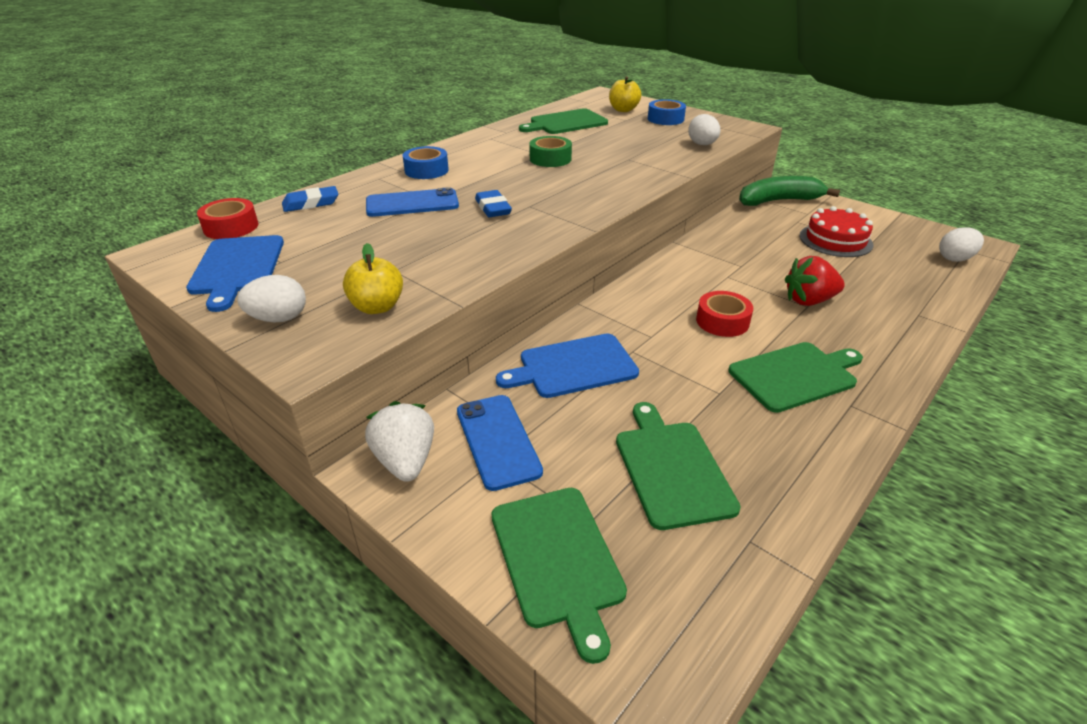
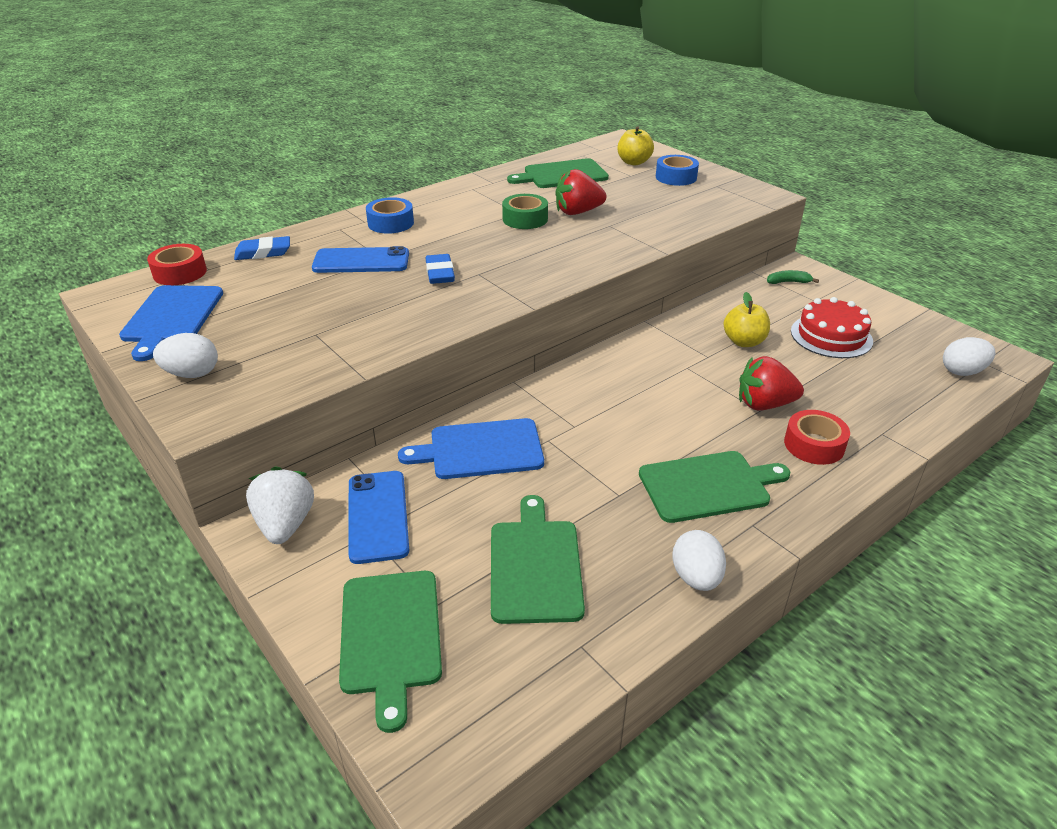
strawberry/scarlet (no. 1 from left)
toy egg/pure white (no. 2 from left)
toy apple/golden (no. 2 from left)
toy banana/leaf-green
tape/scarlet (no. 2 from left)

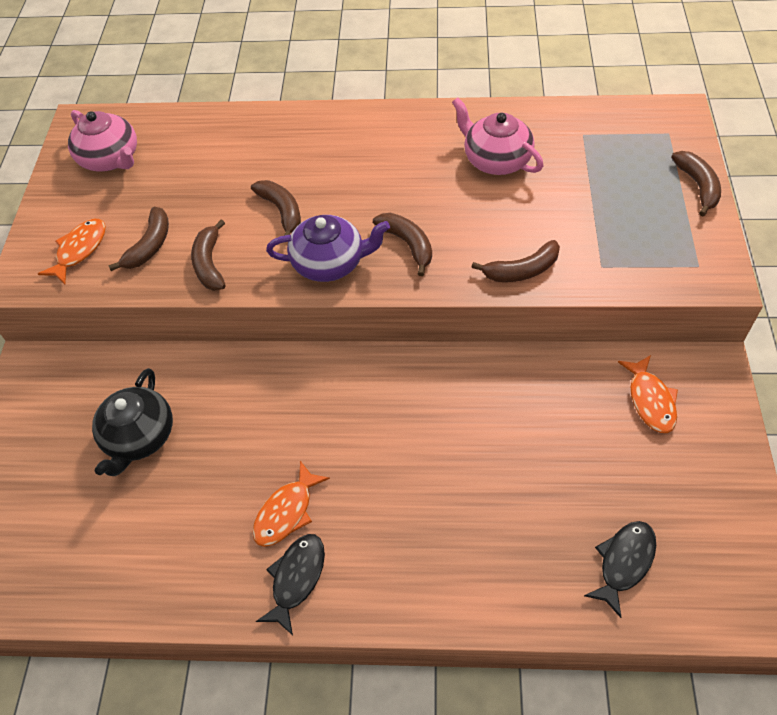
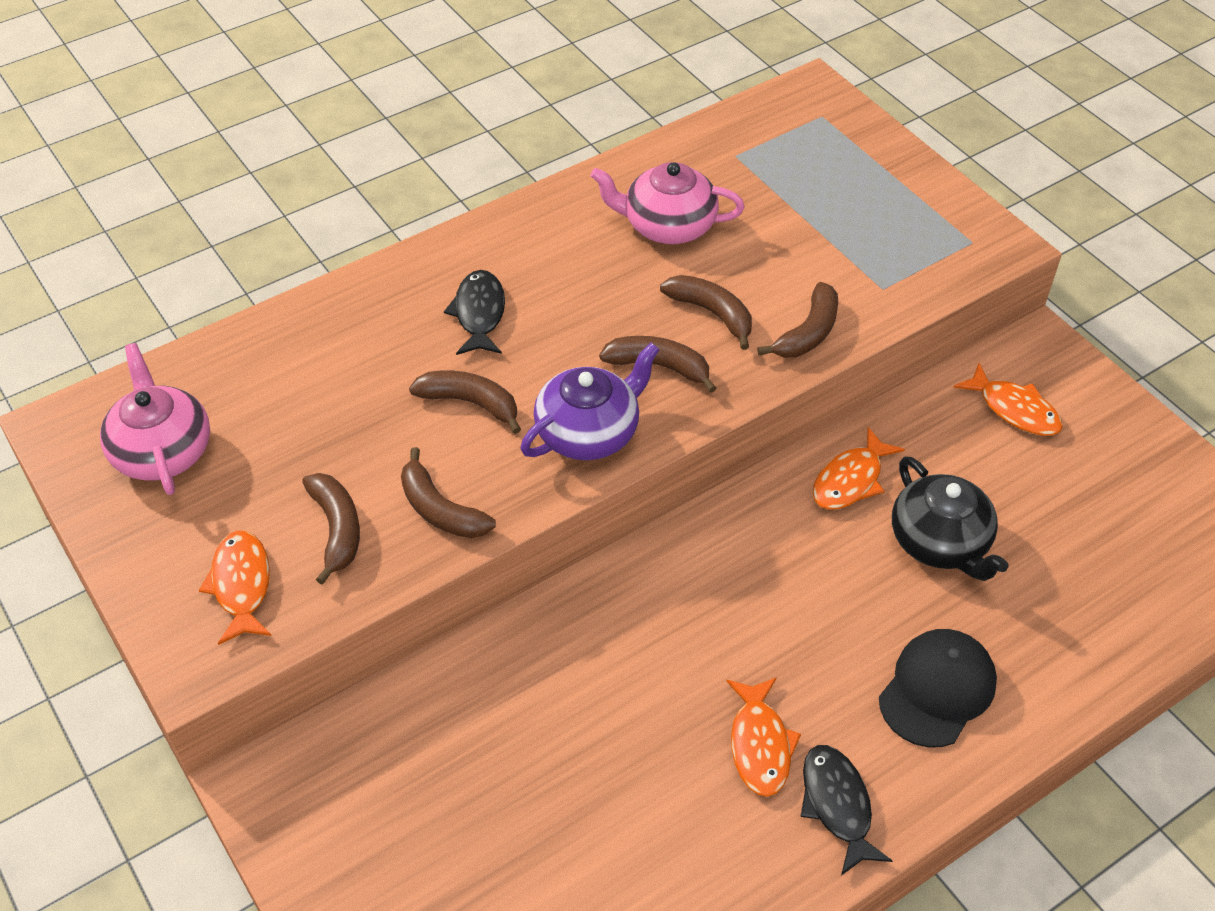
china teapot/pink (no. 1 from left)
toy fish/black (no. 1 from left)
toy banana/russet (no. 5 from left)
toy fish/orange-coloured (no. 3 from left)
peaked cap/black
china teapot/black

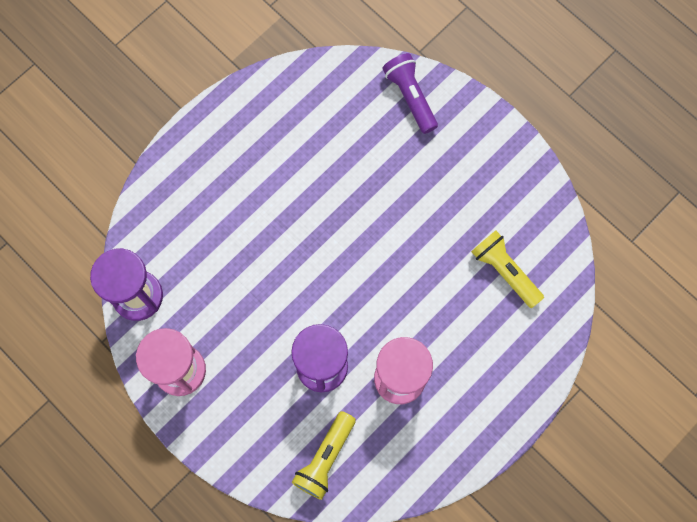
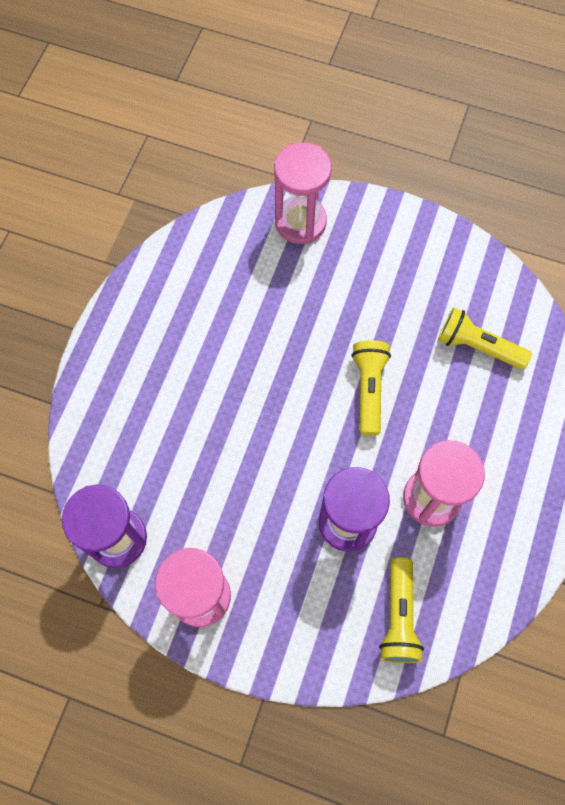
sandglass/pink (no. 2 from left)
torch/golden (no. 1 from left)

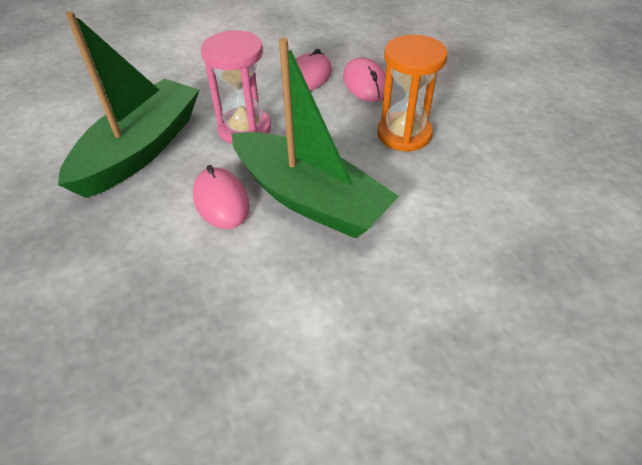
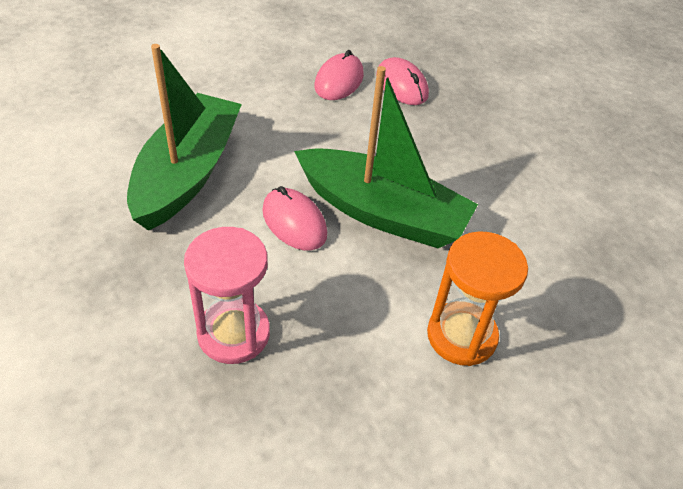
sandglass/pink
sandglass/orange-coloured

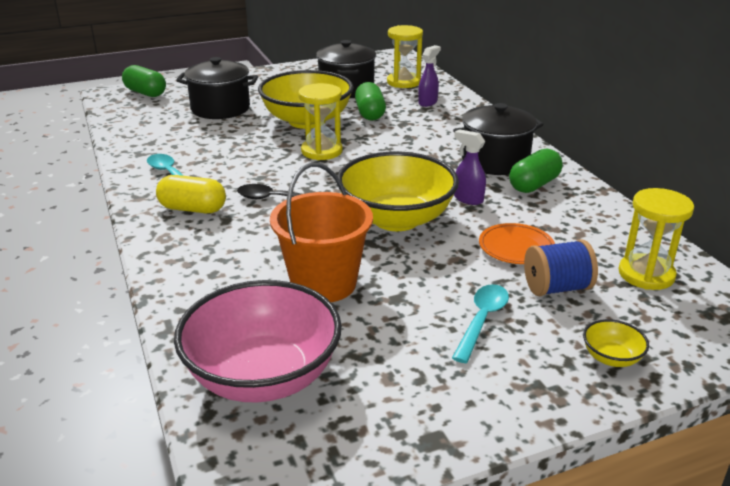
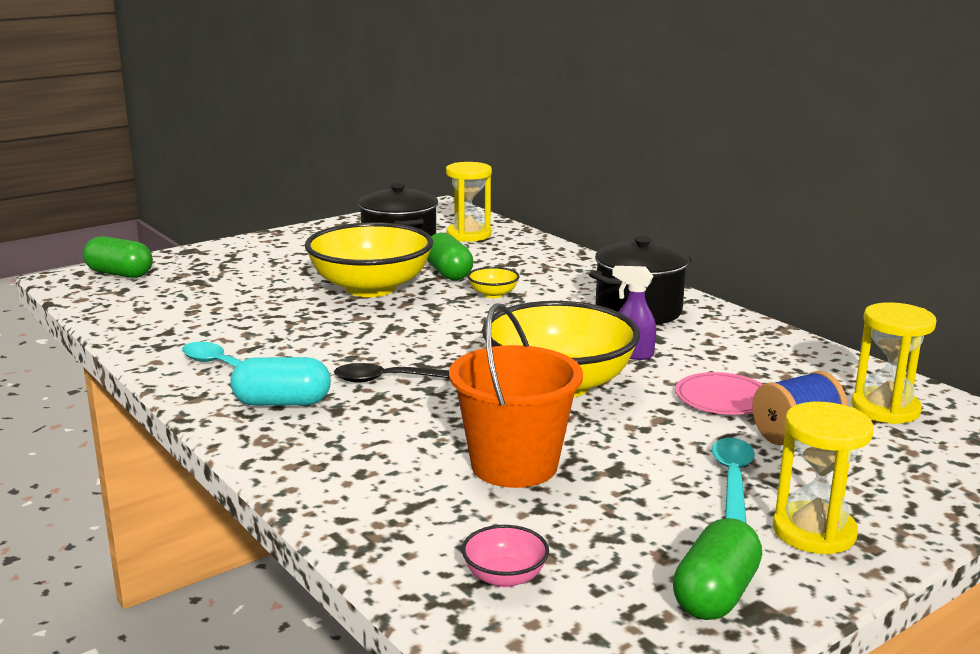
capsule/teal
bowl/pink
bowl/golden (no. 2 from left)
capsule/leaf-green (no. 3 from left)
dinner plate/pink
sandglass/golden (no. 2 from left)
pot/black (no. 1 from left in the first image)
spray cleaner/purple (no. 1 from left in the first image)

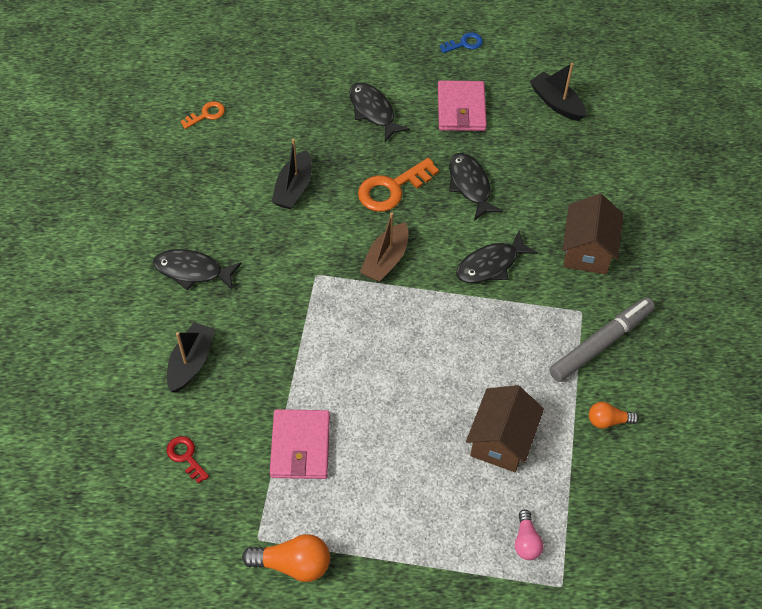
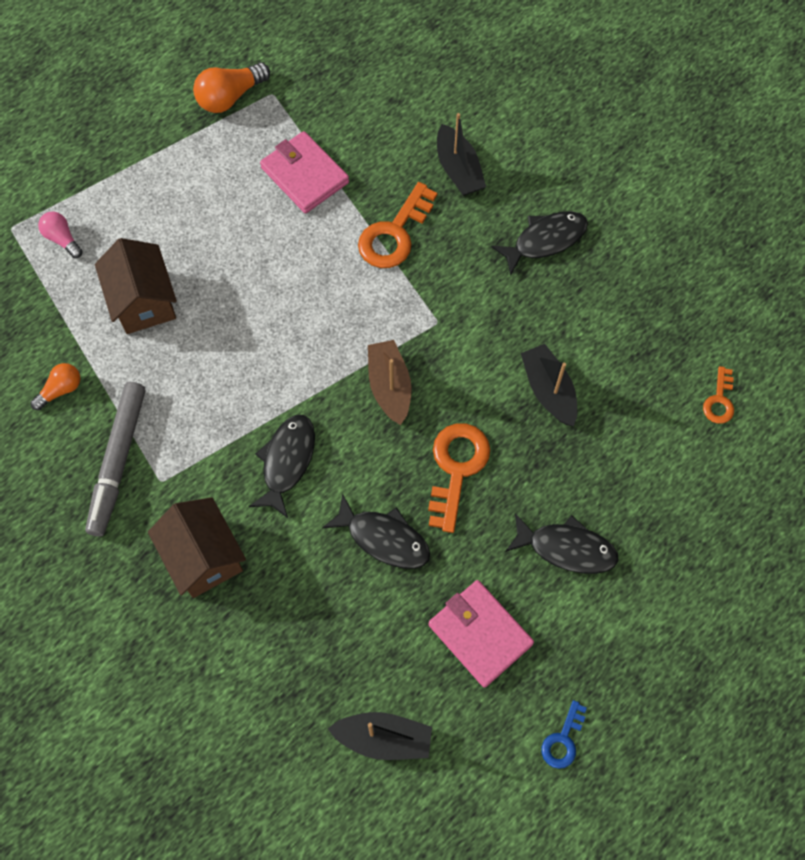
latchkey/orange-coloured (no. 1 from left)
latchkey/scarlet

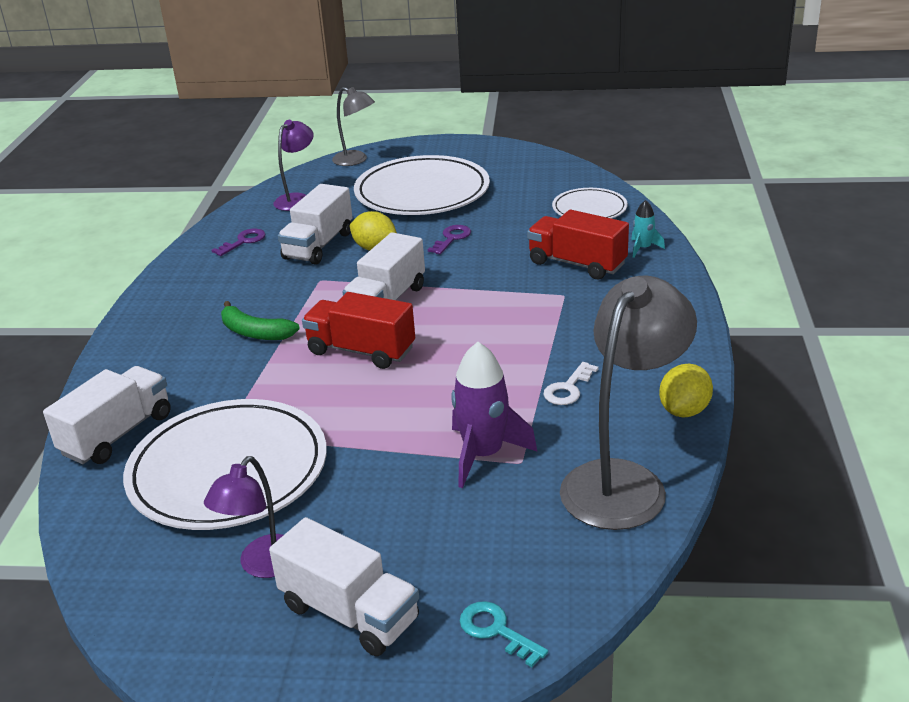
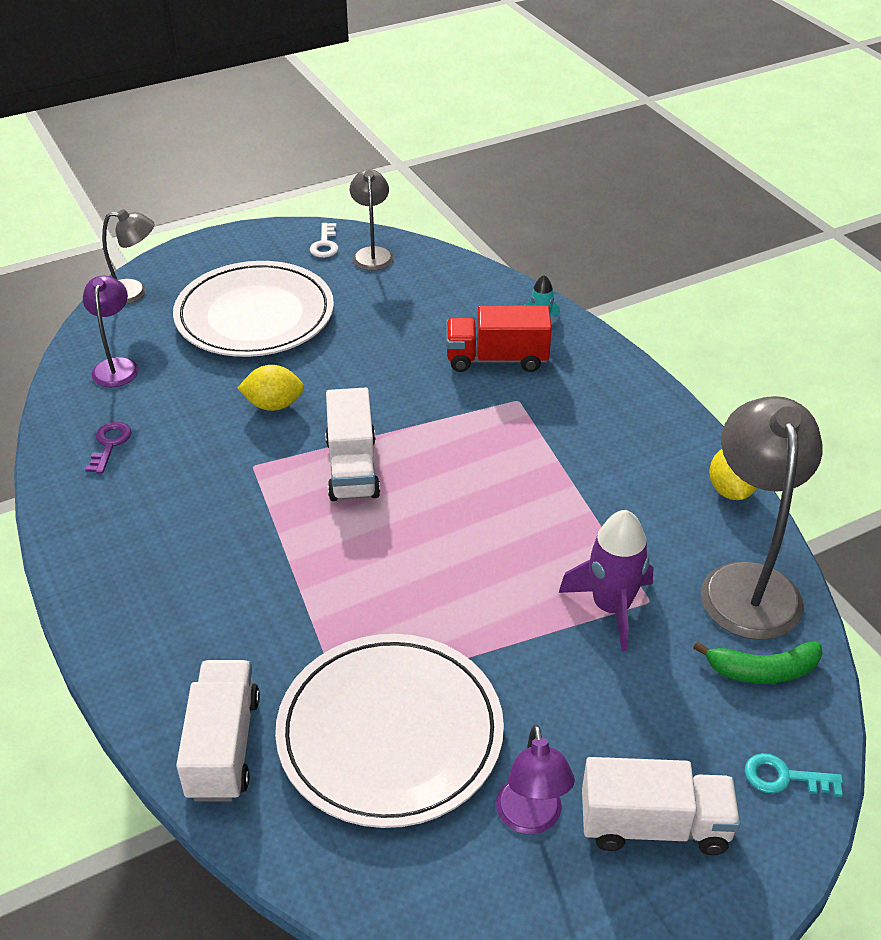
latchkey/pure white
reading lamp/ash-grey (no. 2 from left)
toy banana/leaf-green
truck/pure white (no. 2 from left in the first image)
truck/scarlet (no. 1 from left in the first image)
latchkey/purple (no. 2 from left in the first image)
dinner plate/pure white (no. 3 from left in the first image)

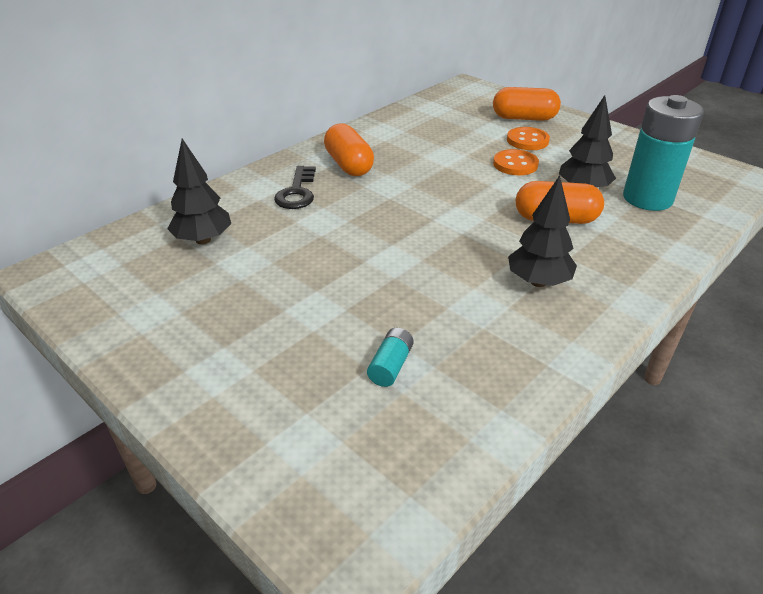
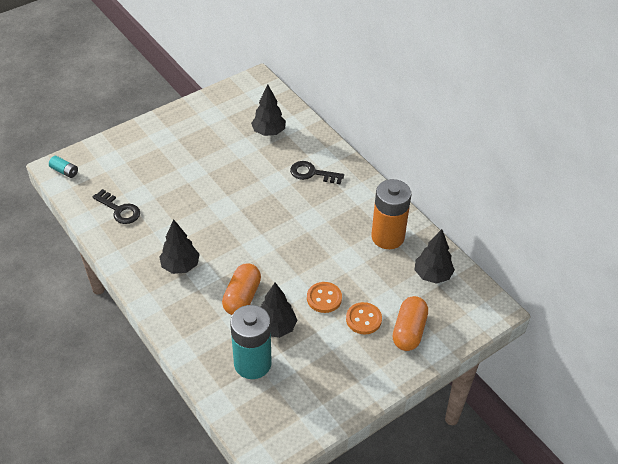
battery/teal (no. 1 from left)
latchkey/black (no. 1 from left)
battery/orange-coloured
fir tree/black (no. 4 from left)
capsule/orange-coloured (no. 1 from left in the first image)

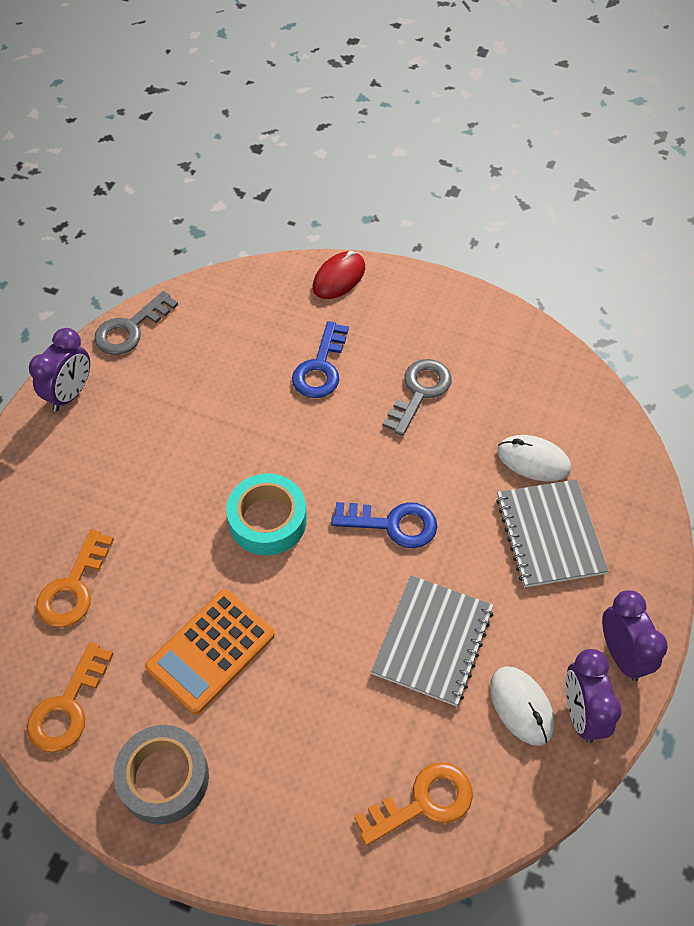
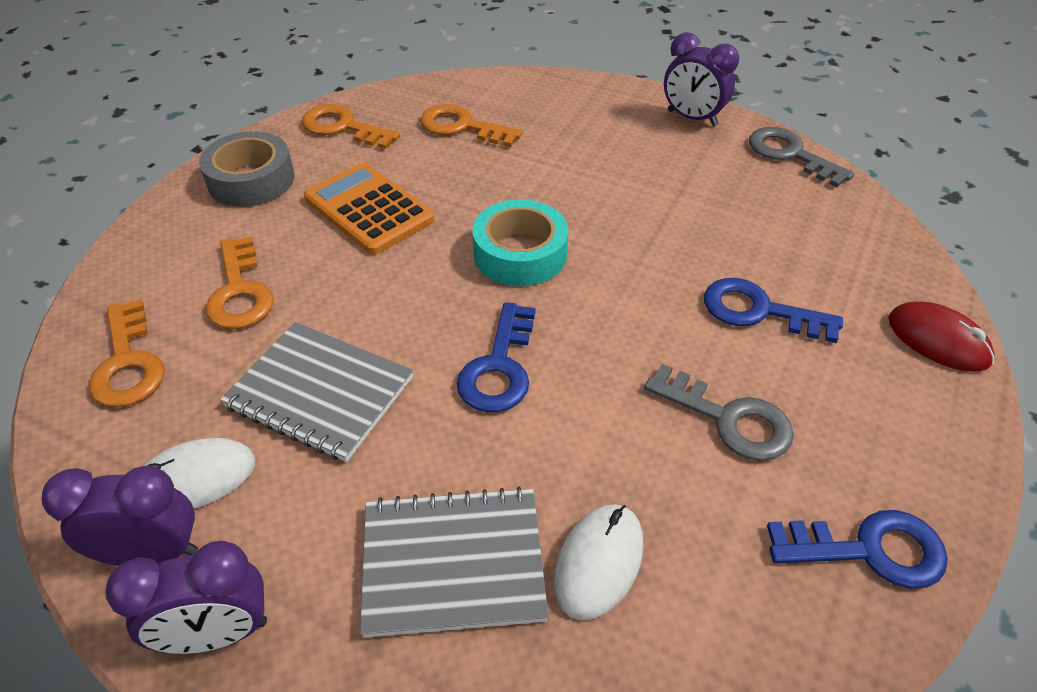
latchkey/orange-coloured (no. 2 from left)
latchkey/royal blue (no. 3 from left)

